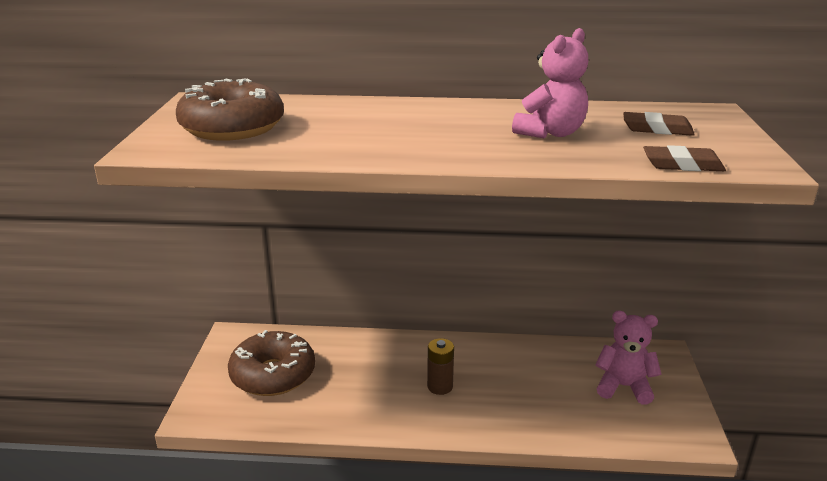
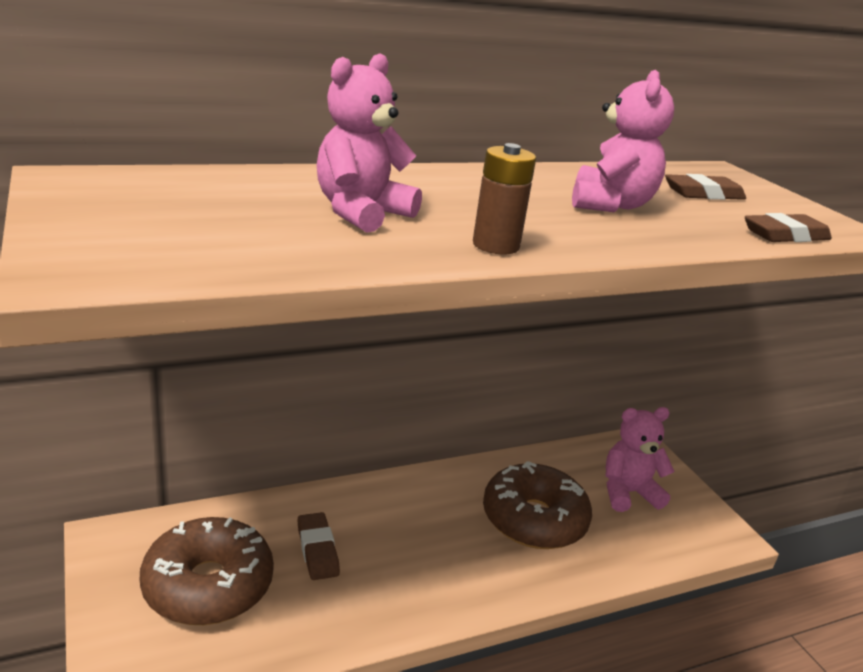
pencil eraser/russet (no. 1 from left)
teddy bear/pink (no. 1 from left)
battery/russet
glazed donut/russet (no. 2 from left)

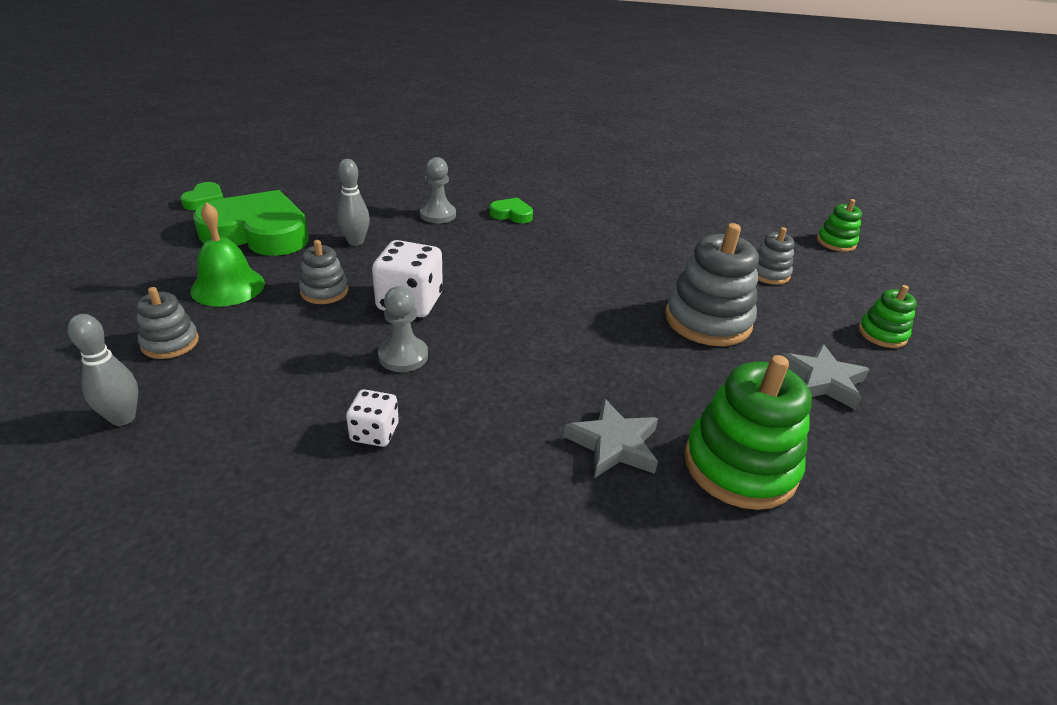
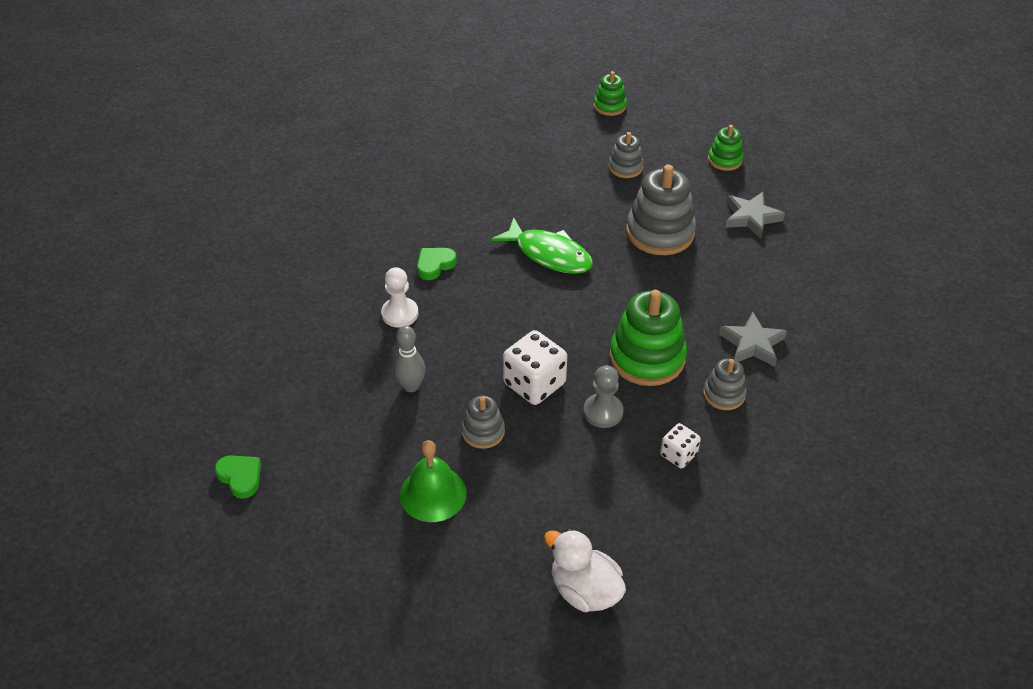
game pawn/pure white
toy fish/leaf-green
toy duck/pure white
stacking toy/leaf-green (no. 2 from left)
stacking toy/ash-grey (no. 4 from left)
heart shape/leaf-green (no. 2 from left in the first image)

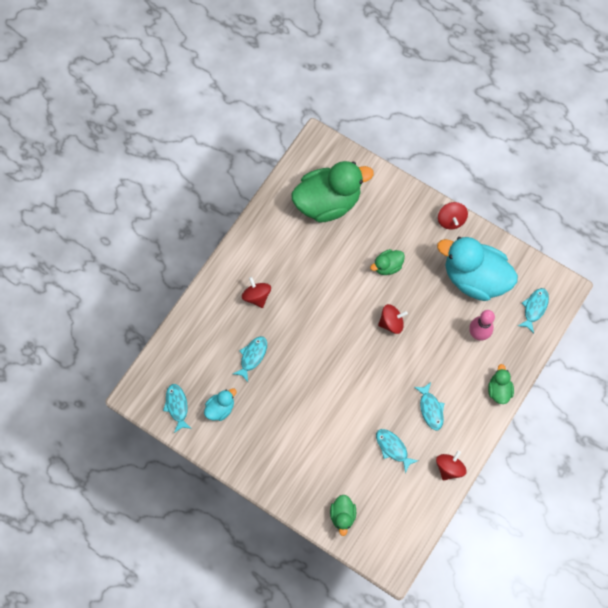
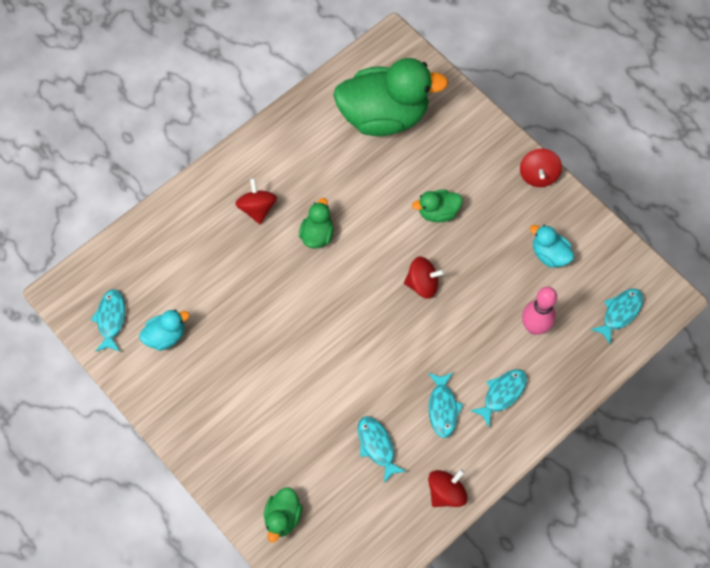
toy duck/leaf-green (no. 2 from left)
toy fish/teal (no. 4 from left)
toy duck/teal (no. 2 from left)

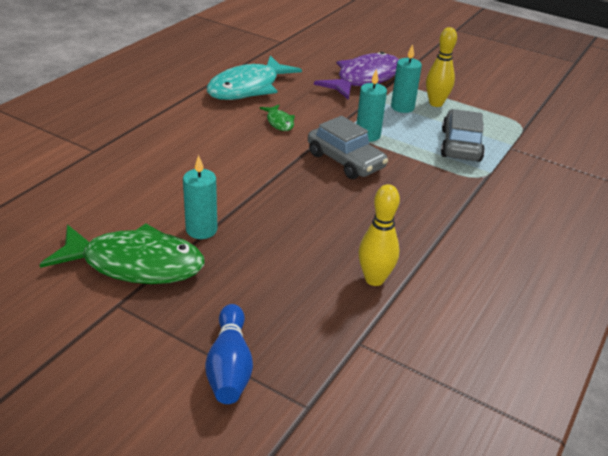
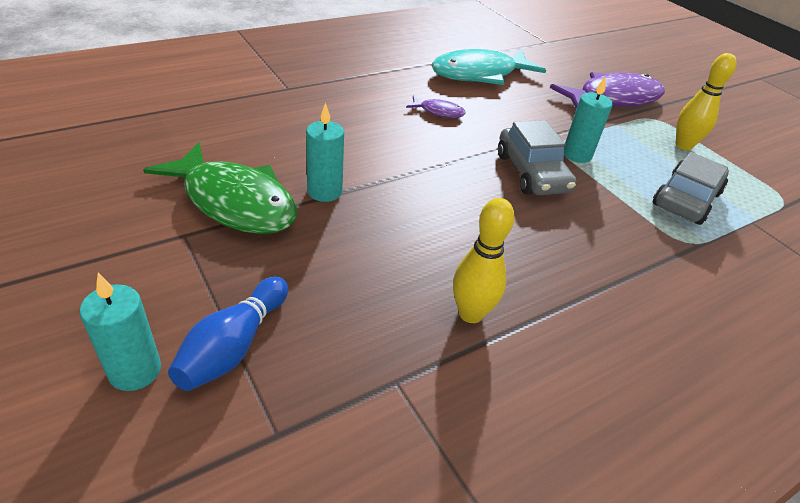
pillar candle/teal (no. 1 from left)
toy fish/purple (no. 1 from left)
toy fish/leaf-green (no. 2 from left in the first image)

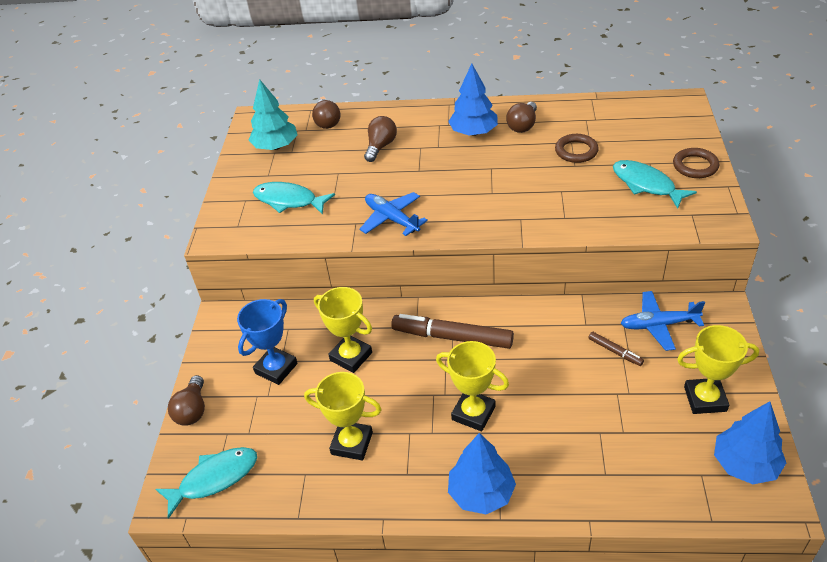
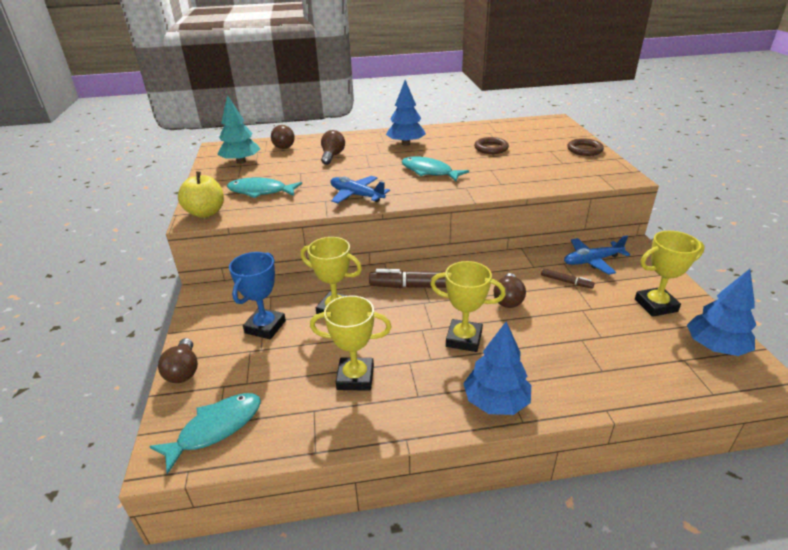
toy apple/golden
toy fish/teal (no. 3 from left)
lightbulb/russet (no. 4 from left)

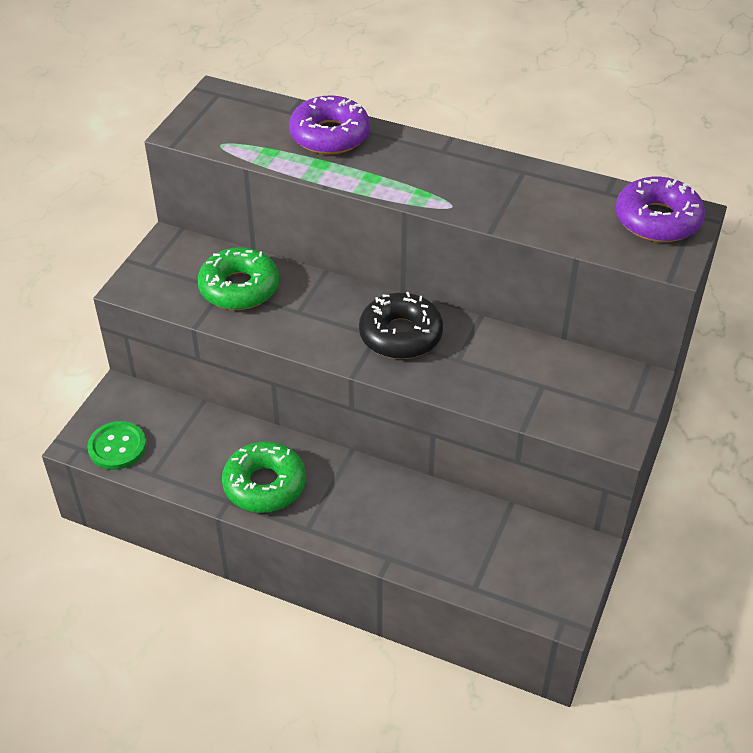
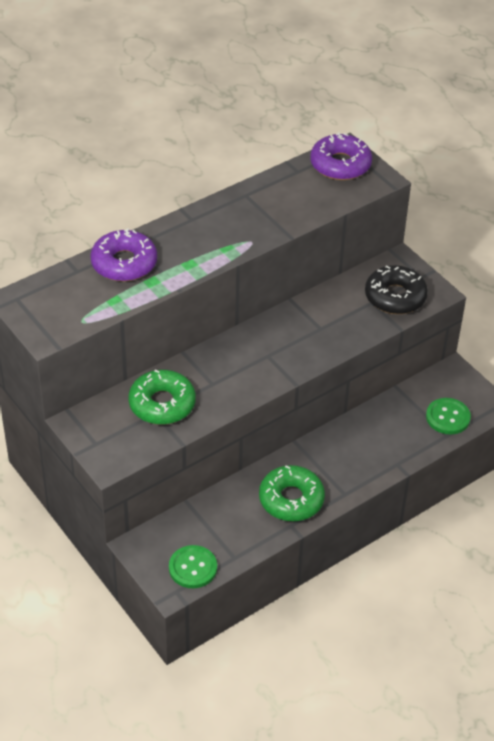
glazed donut/black
button/leaf-green (no. 2 from left)

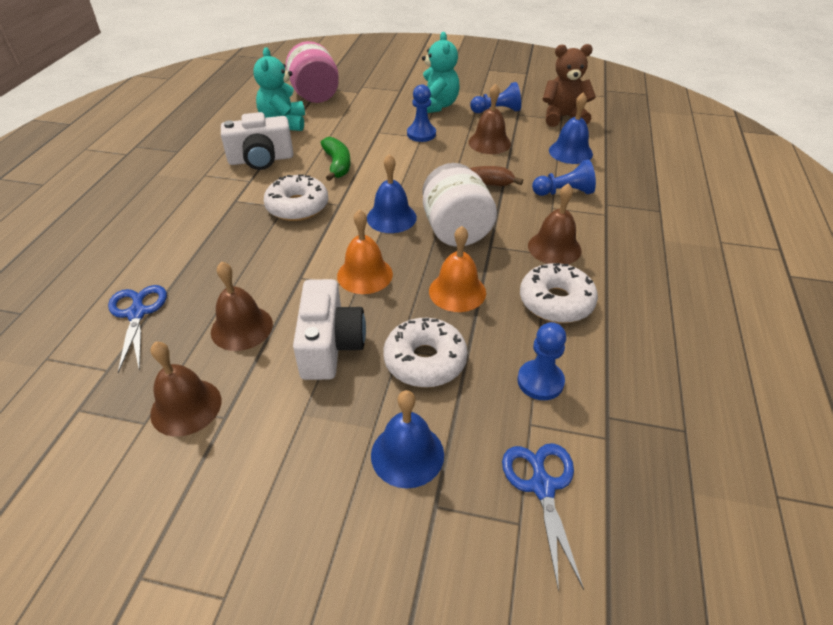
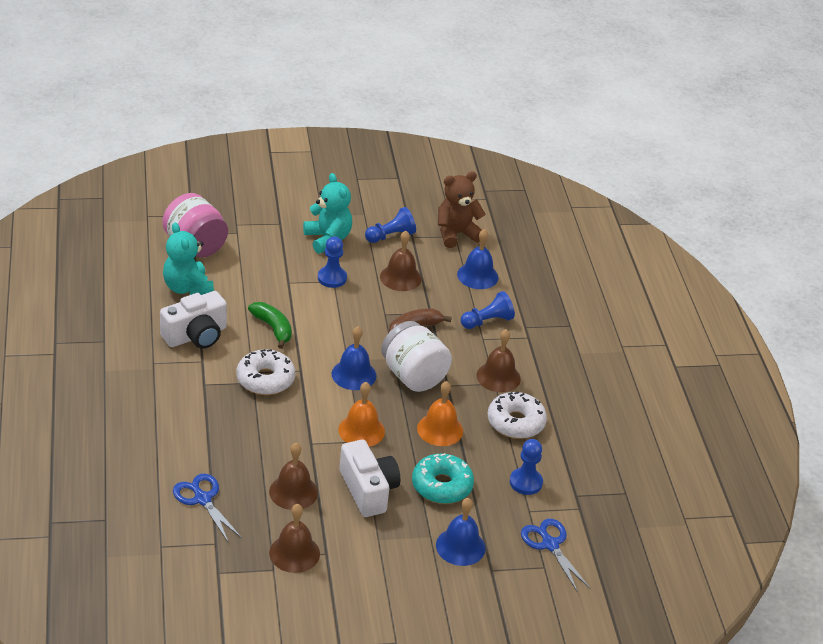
glazed donut/teal

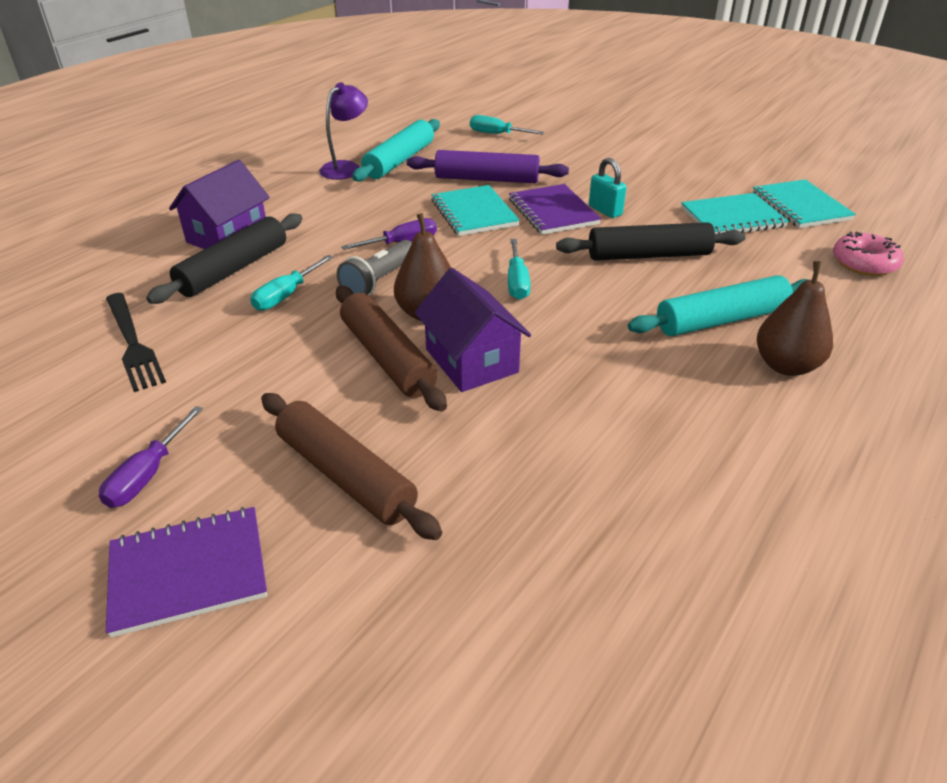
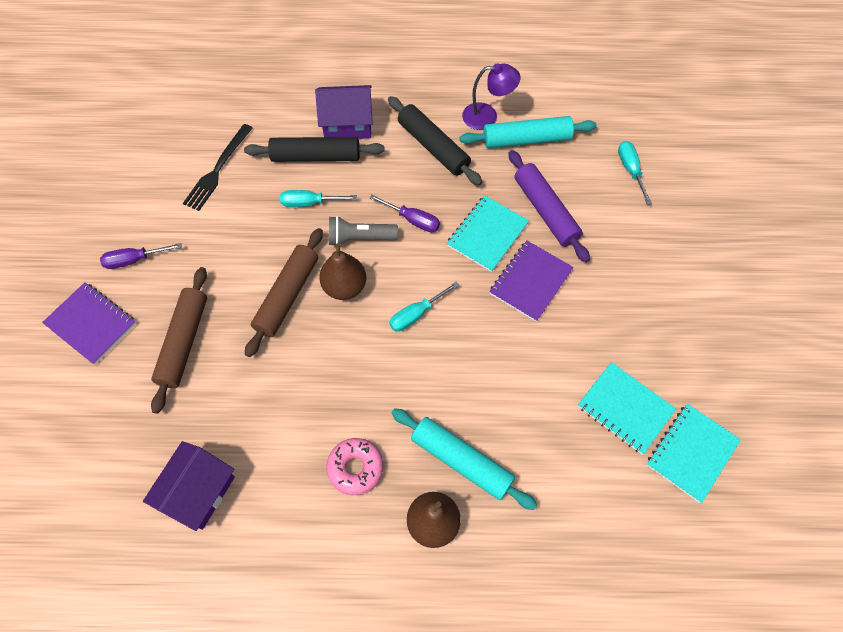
cottage/purple (no. 1 from left)
glazed donut/pink
pastry roller/black (no. 2 from left)
padlock/teal

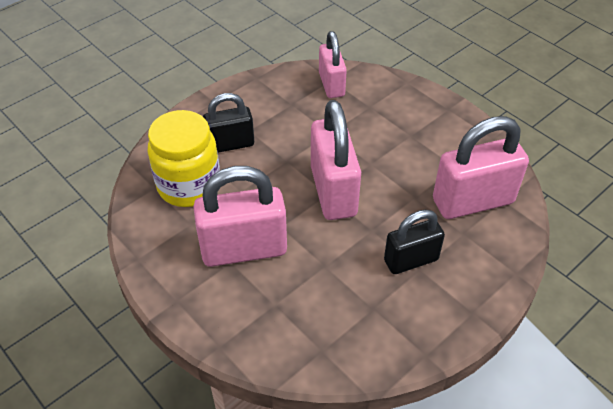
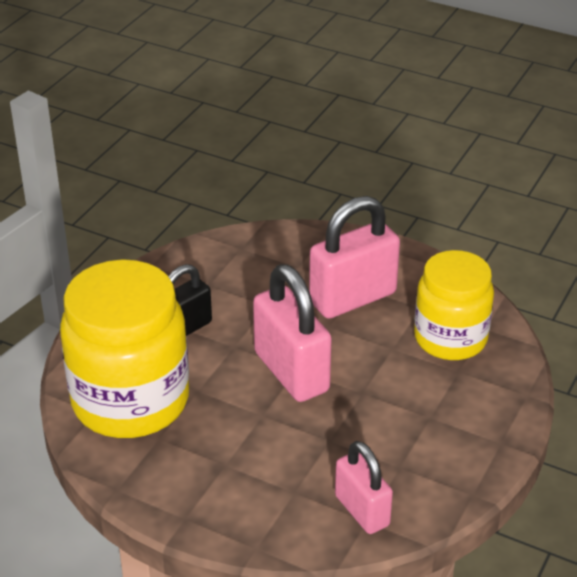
preserve jar/golden (no. 1 from left)
padlock/black (no. 1 from left in the first image)

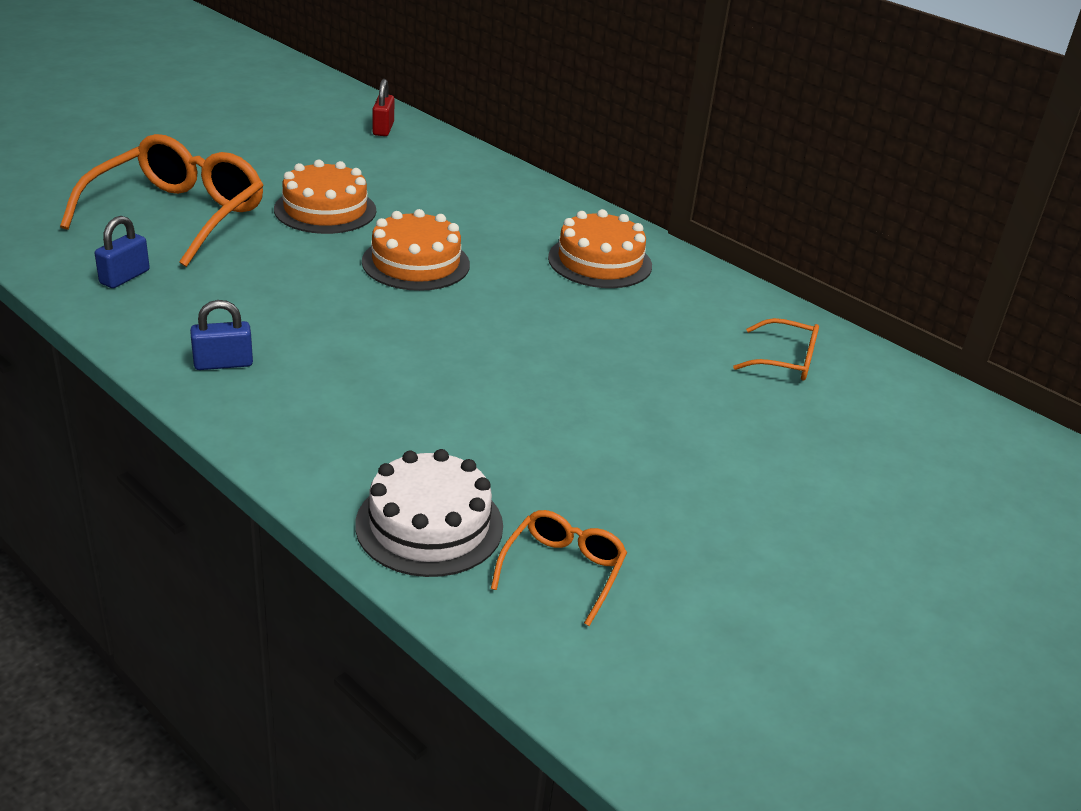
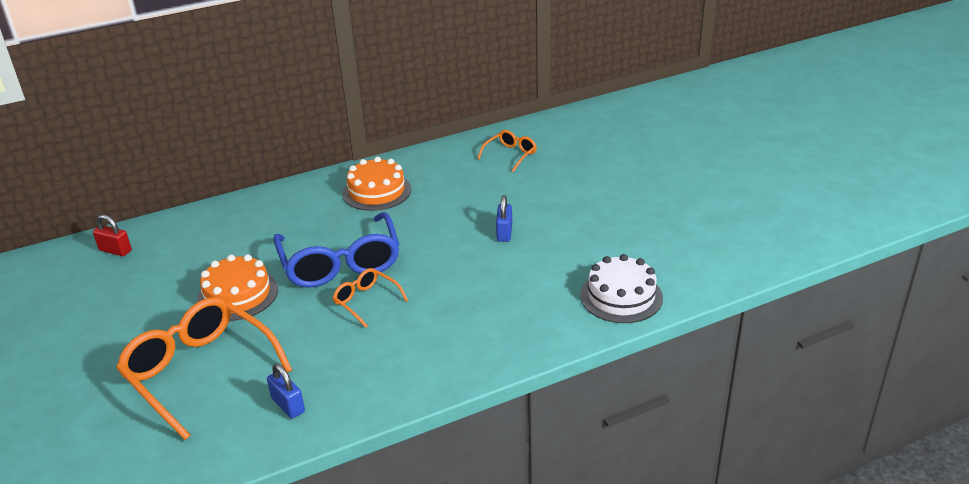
eyeglasses/royal blue
eyeglasses/orange-coloured (no. 2 from left)
padlock/royal blue (no. 2 from left)

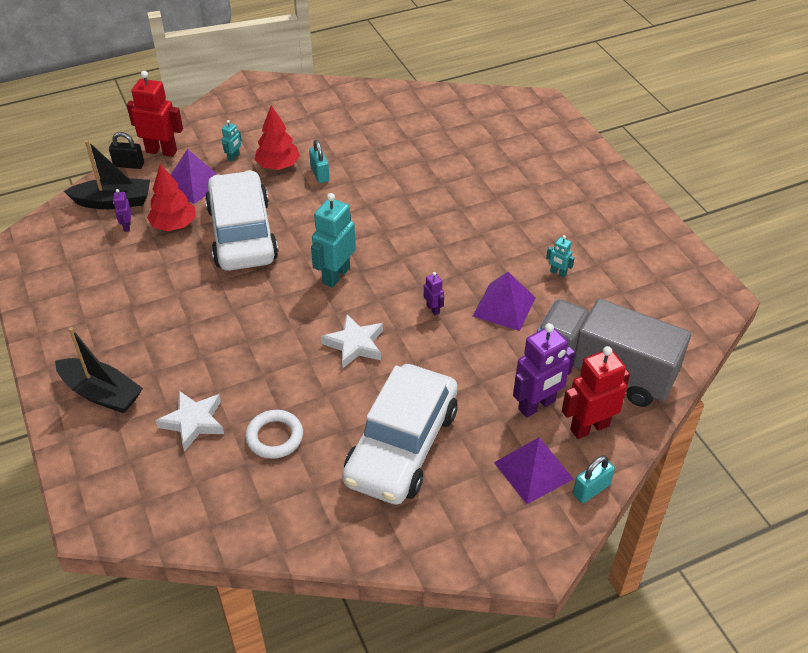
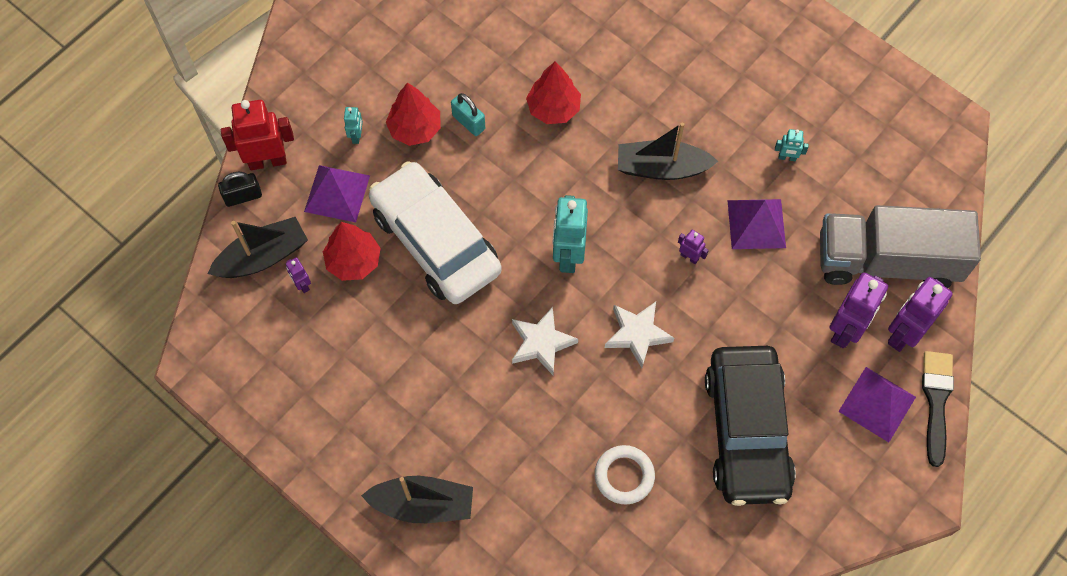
five-pointed star/pure white (no. 1 from left)
fir tree/scarlet (no. 3 from left)
sailboat/black (no. 3 from left)
automobile/black
robot/purple (no. 4 from left)
brush/black

